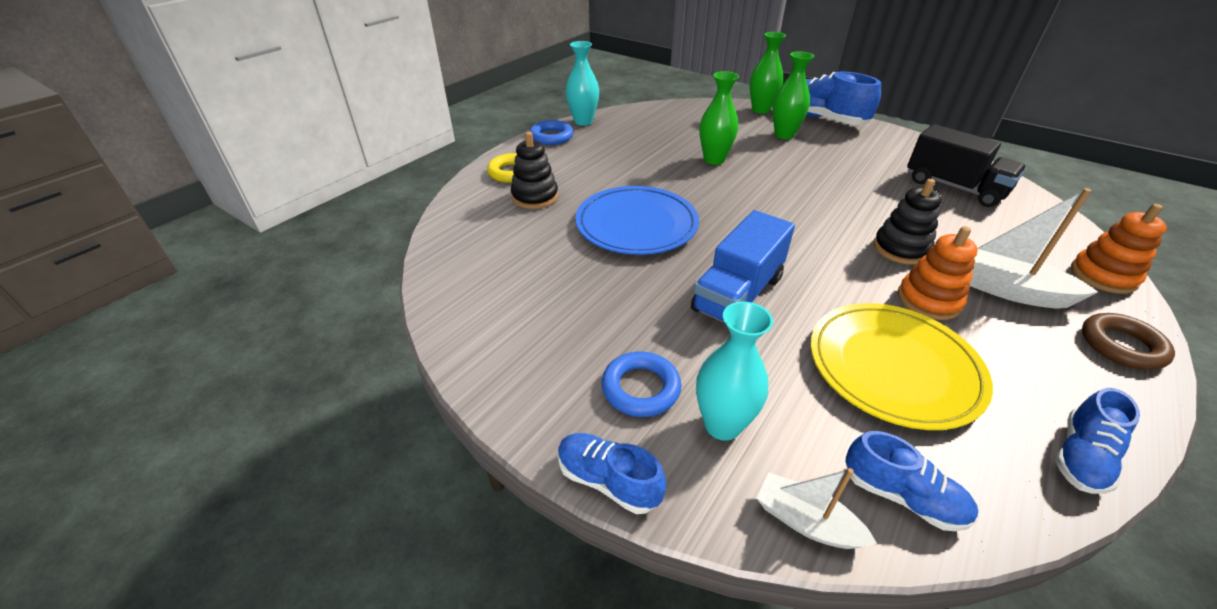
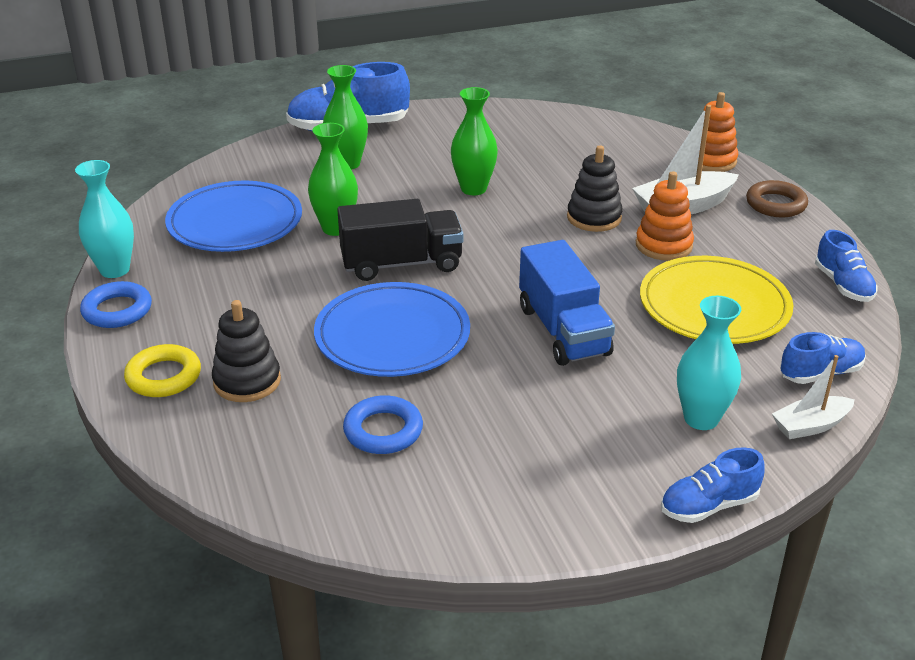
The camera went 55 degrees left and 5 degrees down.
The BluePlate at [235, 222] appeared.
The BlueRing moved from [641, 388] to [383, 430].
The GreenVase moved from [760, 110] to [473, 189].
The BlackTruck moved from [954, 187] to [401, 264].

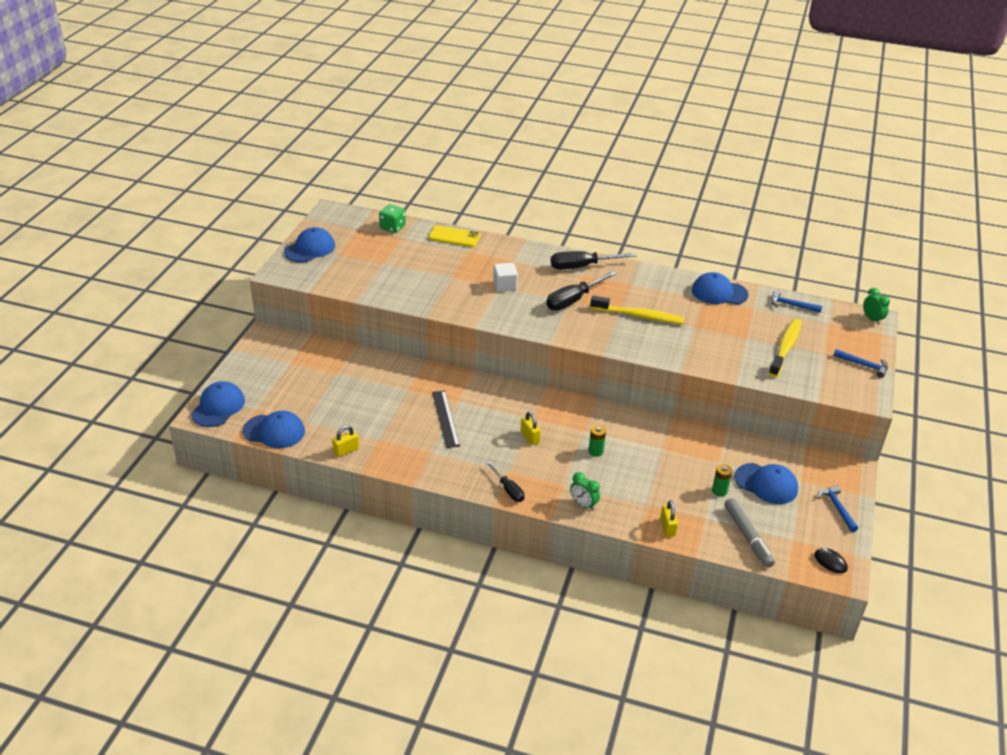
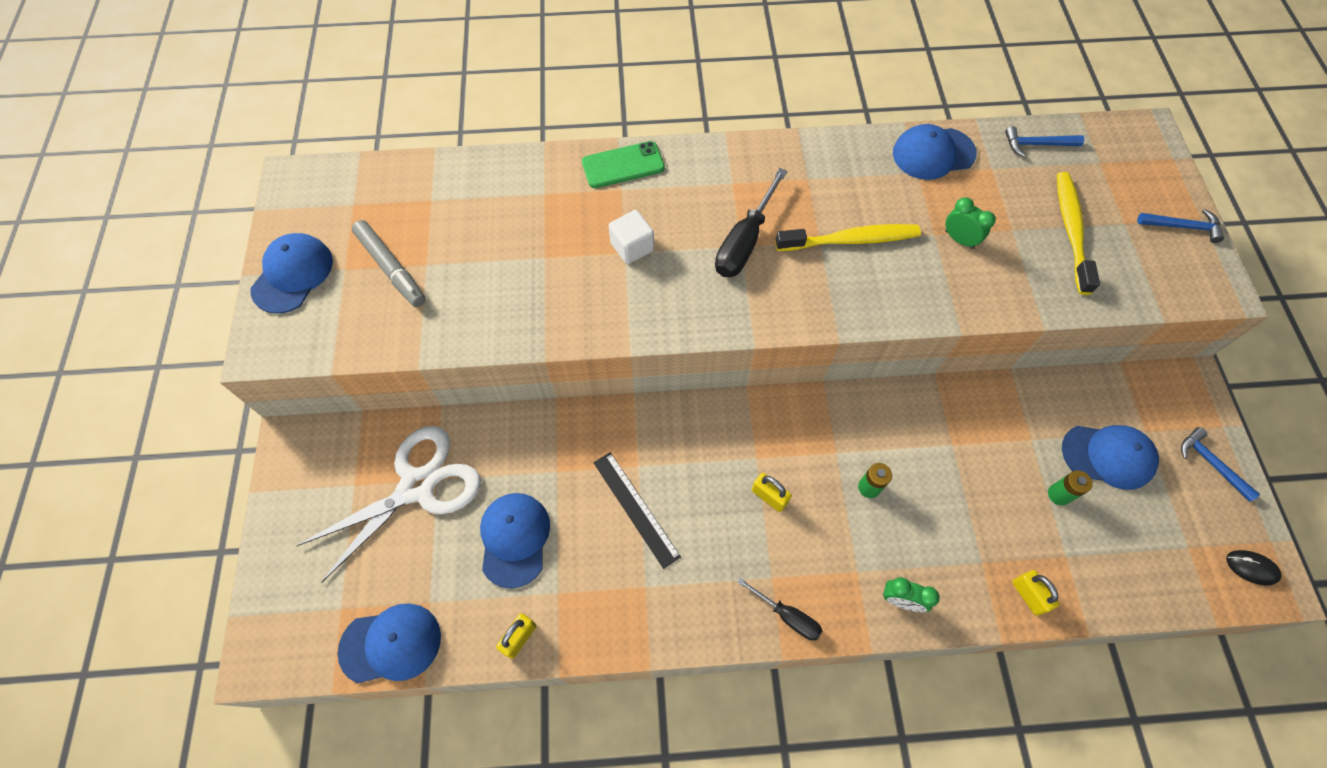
The camera went 20 degrees left and 25 degrees up.
The GreenDice at [392, 227] disappeared.
The YellowPhone at [454, 237] disappeared.
The BlackScrewdriver at [582, 266] disappeared.
The WhiteScissors at [418, 486] appeared.
The GreenPhone at [623, 165] appeared.
The BlueCap moved from [218, 407] to [514, 539].
The GreyMarker moved from [747, 537] to [391, 268].
The GreenClock moved from [872, 319] to [959, 239].

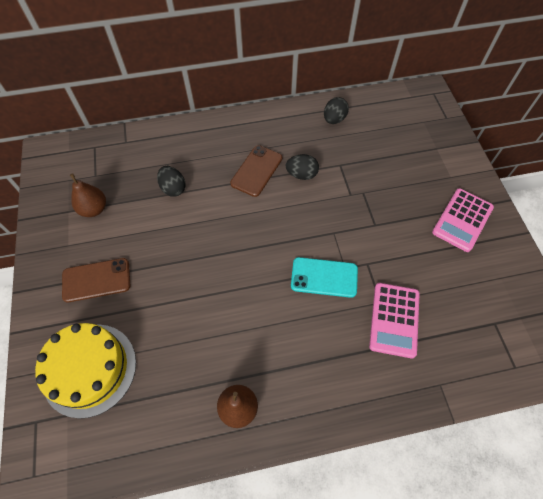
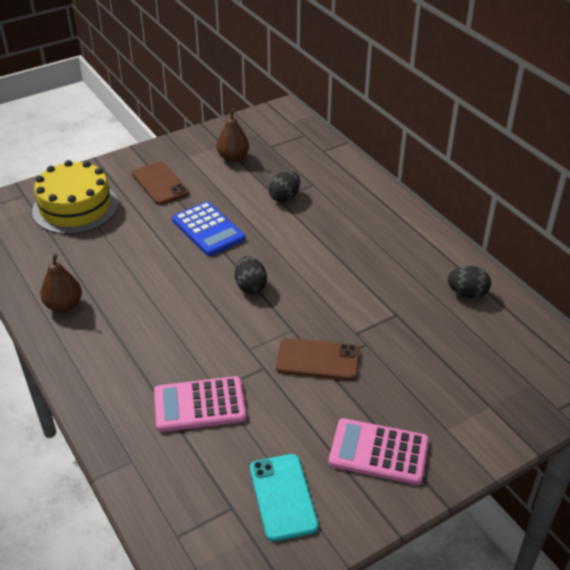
The camera went 70 degrees right and 20 degrees down.
The BlueCalculator at [208, 229] appeared.
The BrownPhone moved from [256, 171] to [318, 360].
The BlackEgg moved from [301, 174] to [250, 286].
The TurquoisePhone moved from [324, 277] to [283, 497].

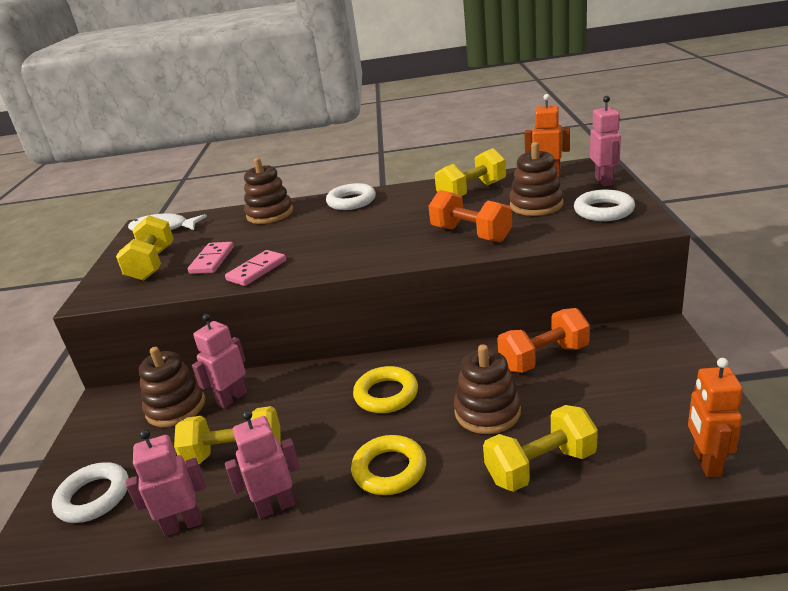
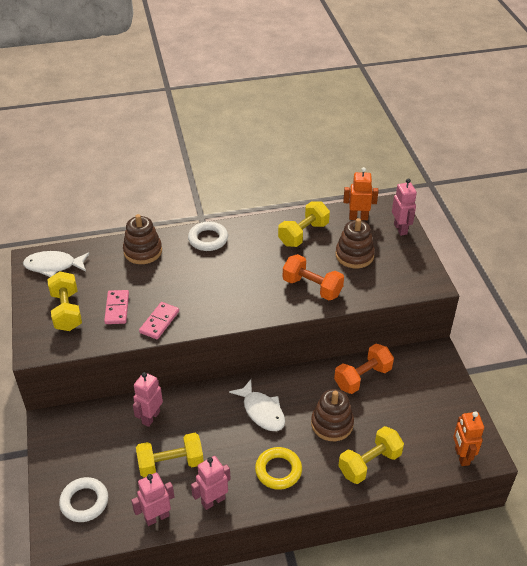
The camera went 15 degrees left and 15 degrees up.
The BrownStackingToy at [176, 407] disappeared.
The WhiteRing at [603, 211] disappeared.
The YellowRing at [386, 394] was replaced by the WhiteFish at [262, 411].

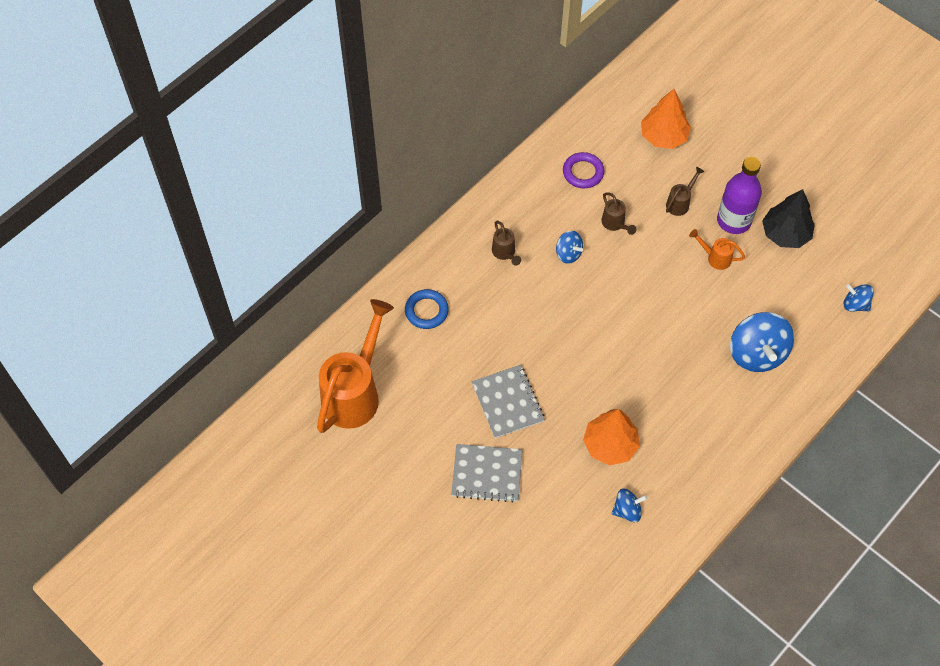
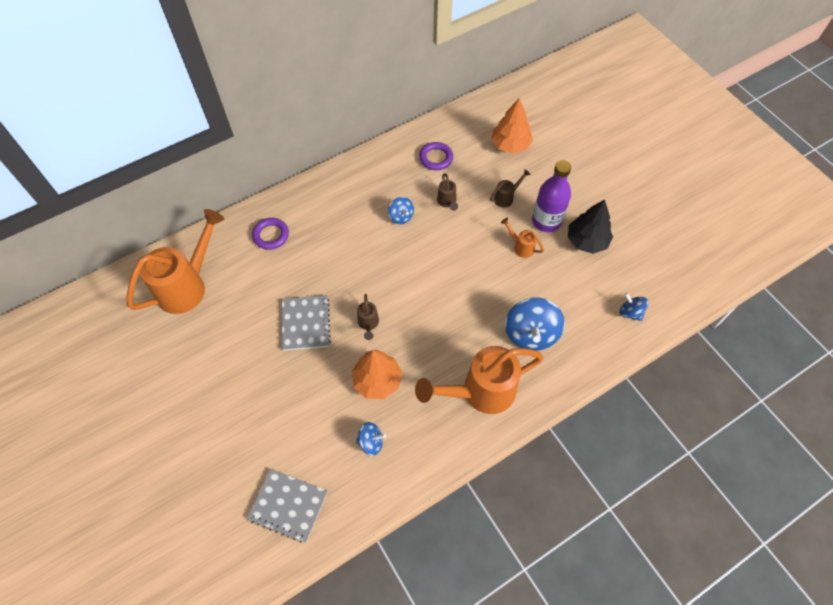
The camera went 15 degrees right and 0 degrees up.
The OrangeWateringCan at [480, 392] appeared.
The GreyNotebook moved from [487, 474] to [288, 505].
The BrownWateringCan moved from [505, 253] to [368, 324].
The BlueRing at [426, 311] became the PurpleRing at [271, 235].

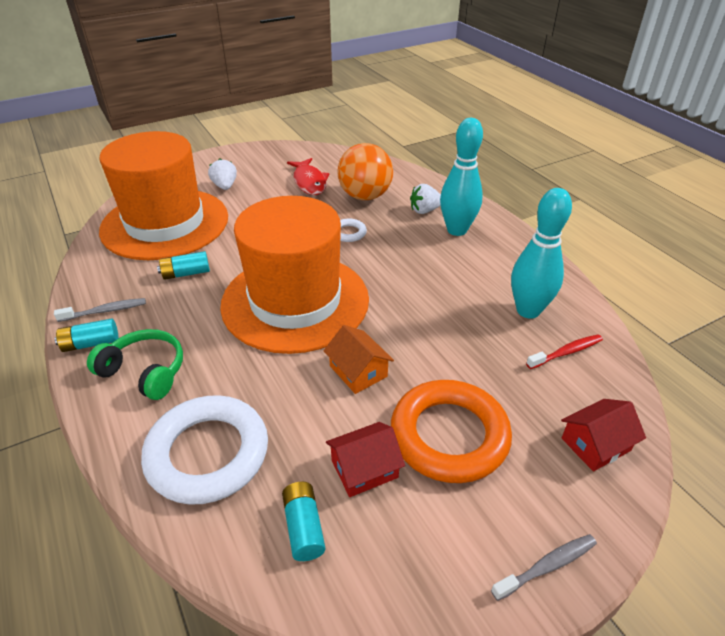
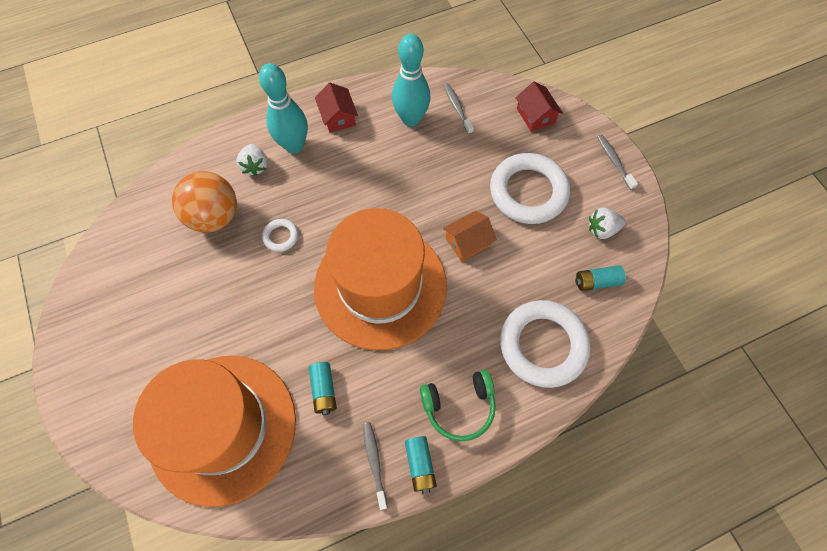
The camera went 85 degrees left and 25 degrees up.
The RedFish at [309, 182] disappeared.
The WhiteStrawberry moved from [225, 186] to [602, 229].
The RedHouse moved from [364, 469] to [338, 117].
The OrangeRing at [449, 435] became the WhiteRing at [528, 192].
The RedToothbrush at [566, 352] became the GreyToothbrush at [457, 108].
The GreenHeadphones at [145, 371] turned 135 degrees counterclockwise.

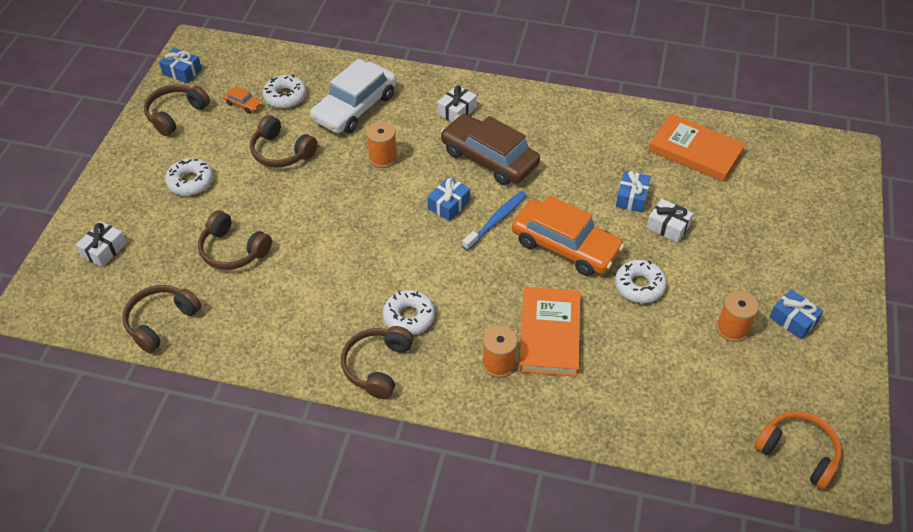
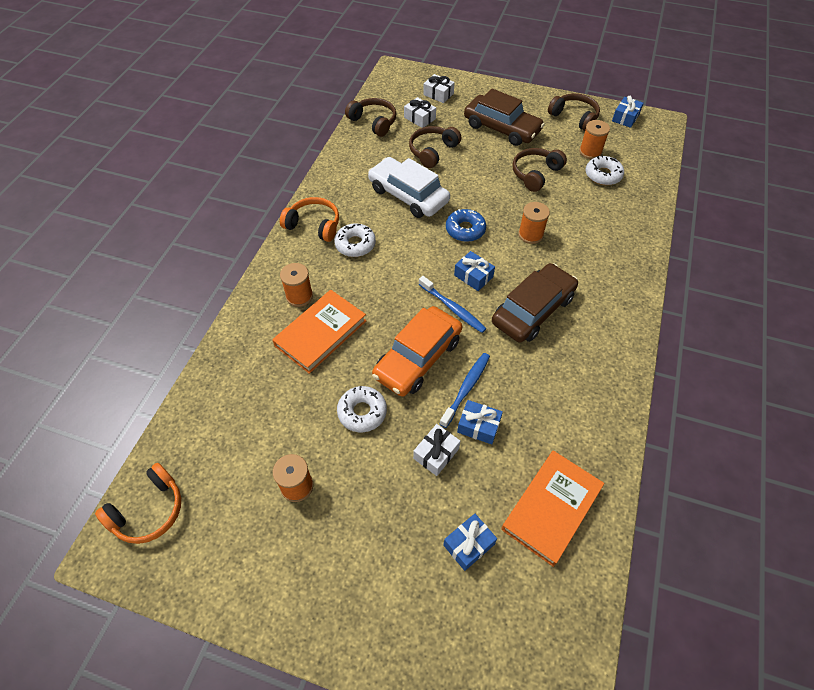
The camera went 95 degrees right and 5 degrees up.
The BlueToothbrush at [466, 388] appeared.
The BlueDonut at [465, 230] appeared.
The WhiteCar moved from [355, 107] to [408, 195].
The WhiteGift moved from [456, 111] to [419, 118].
The BlueGift moved from [793, 320] to [469, 544].
The WhiteDonut at [190, 182] was replaced by the BrownCar at [501, 128].
The OrangeCar at [243, 104] was replaced by the OrangeSpool at [590, 152].
The BrownHeadphones at [377, 366] became the OrangeHeadphones at [314, 225].
The OrangeBook at [549, 334] turned 60 degrees counterclockwise.

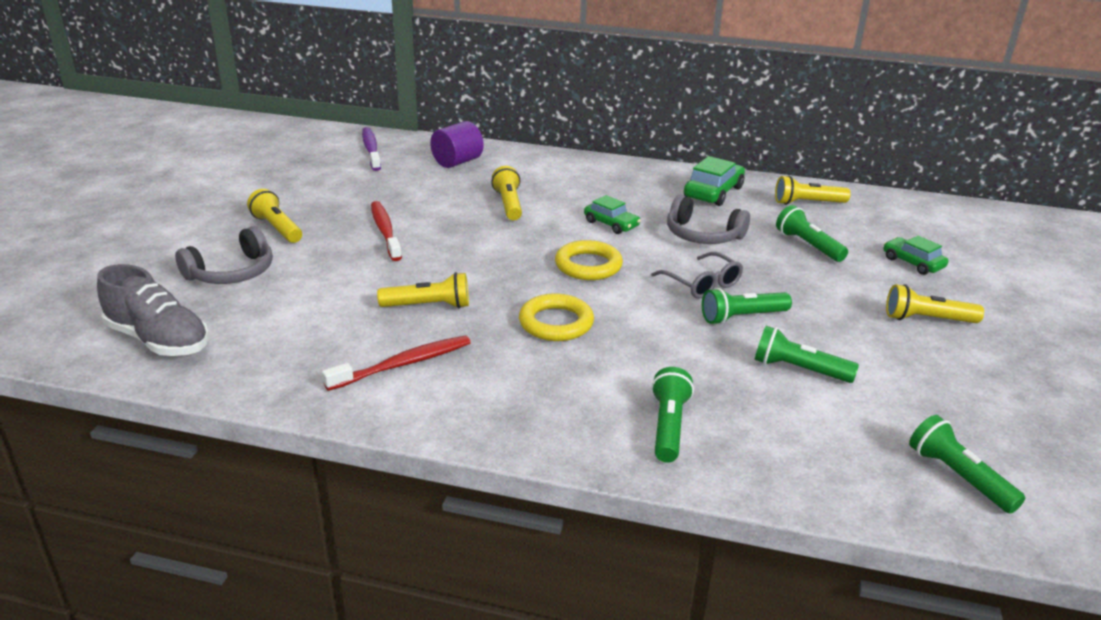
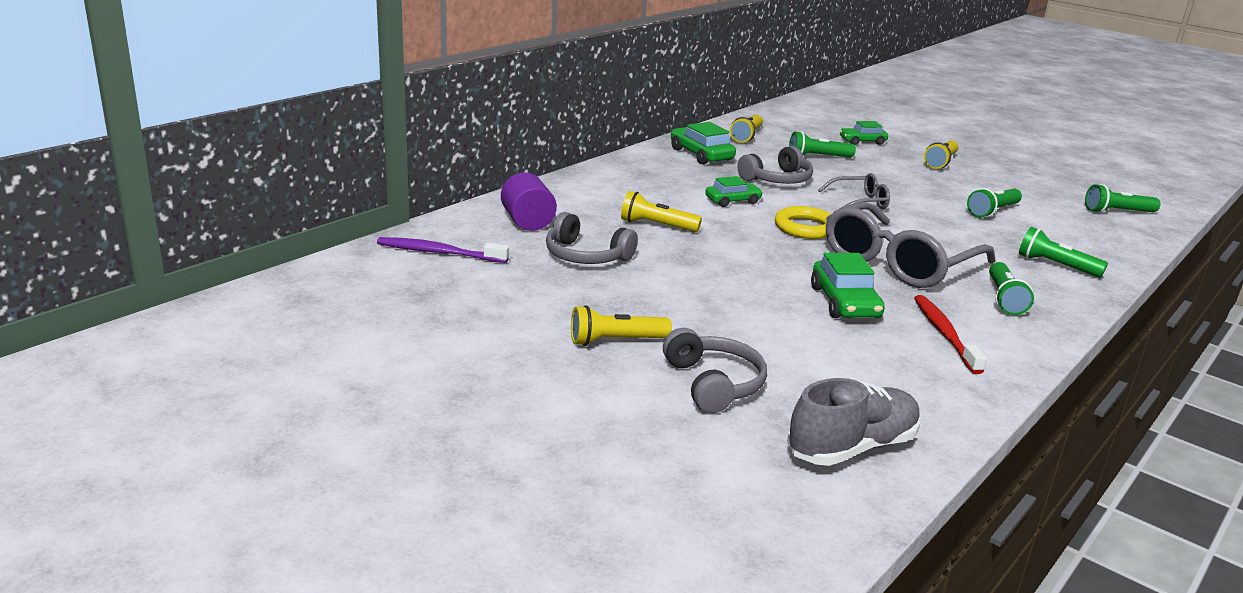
The camera went 65 degrees left and 5 degrees down.
The RedToothbrush at [385, 231] disappeared.
The GreyHeadphones at [586, 256] appeared.
The GreenFlashlight moved from [742, 317] to [1004, 299].
The YellowFlashlight at [428, 306] was replaced by the GreenCar at [844, 302].
The YellowRing at [556, 323] was replaced by the GreyGlasses at [898, 263].

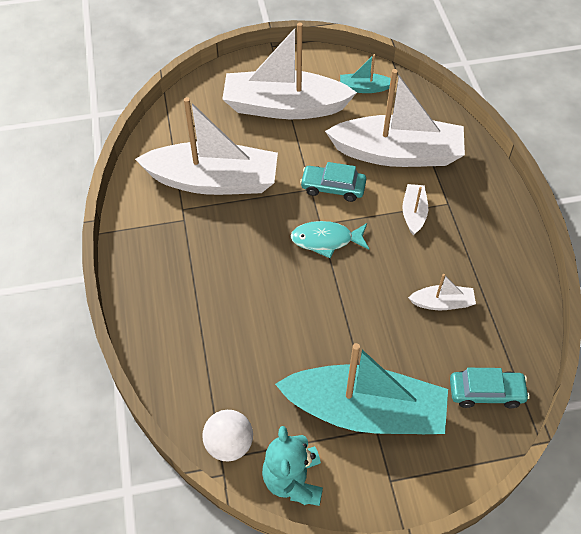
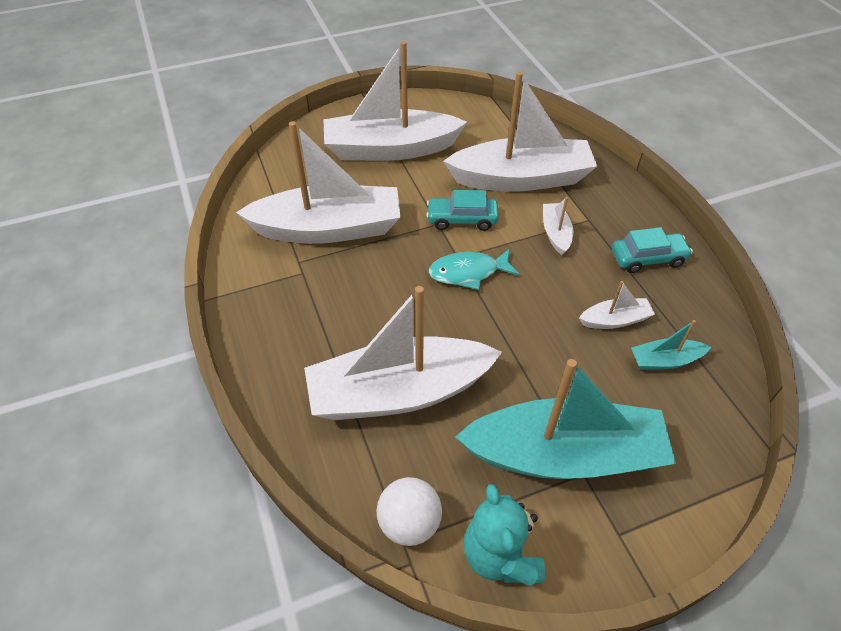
The camera went 10 degrees left and 5 degrees down.
The WhiteBoat at [399, 392] appeared.
The TurquoiseBoat moved from [364, 88] to [665, 360].
The TurquoiseCar moved from [486, 392] to [648, 258].

